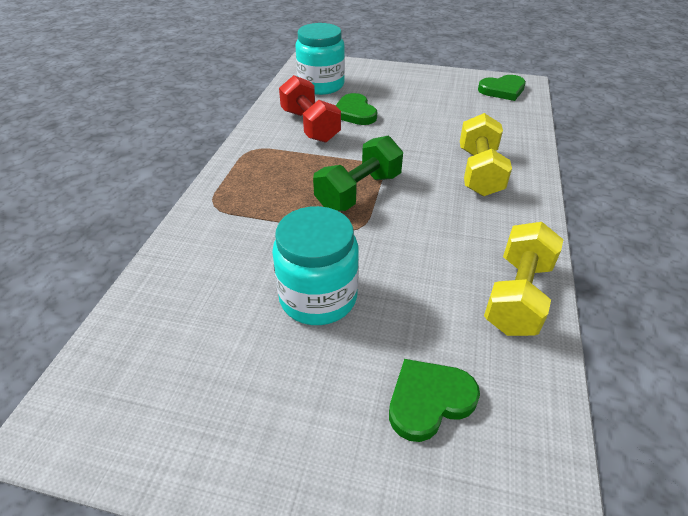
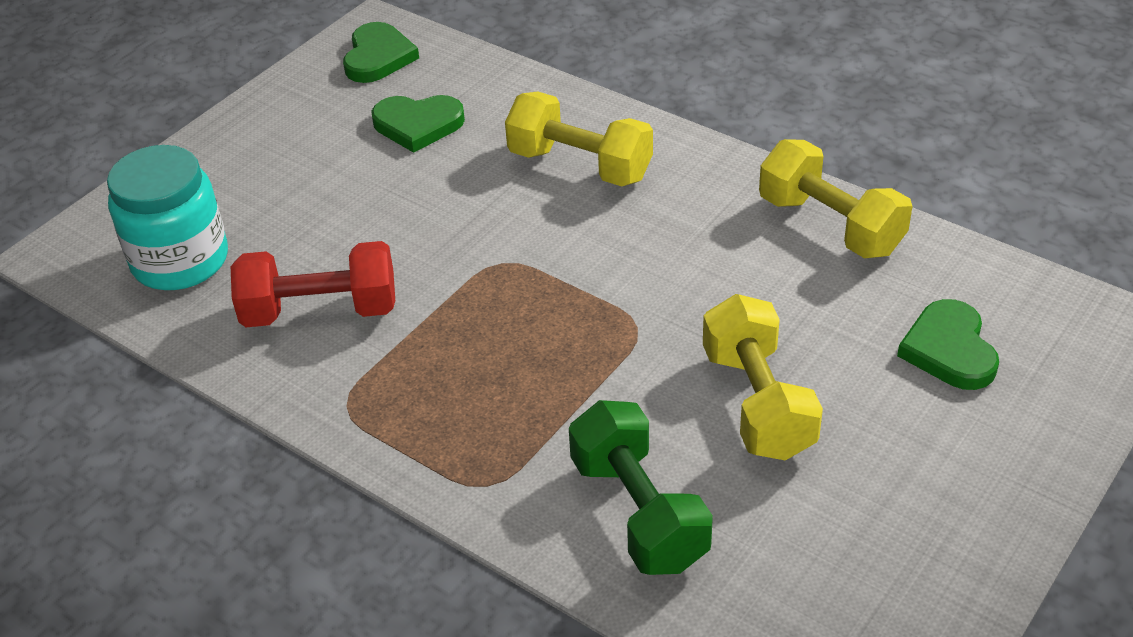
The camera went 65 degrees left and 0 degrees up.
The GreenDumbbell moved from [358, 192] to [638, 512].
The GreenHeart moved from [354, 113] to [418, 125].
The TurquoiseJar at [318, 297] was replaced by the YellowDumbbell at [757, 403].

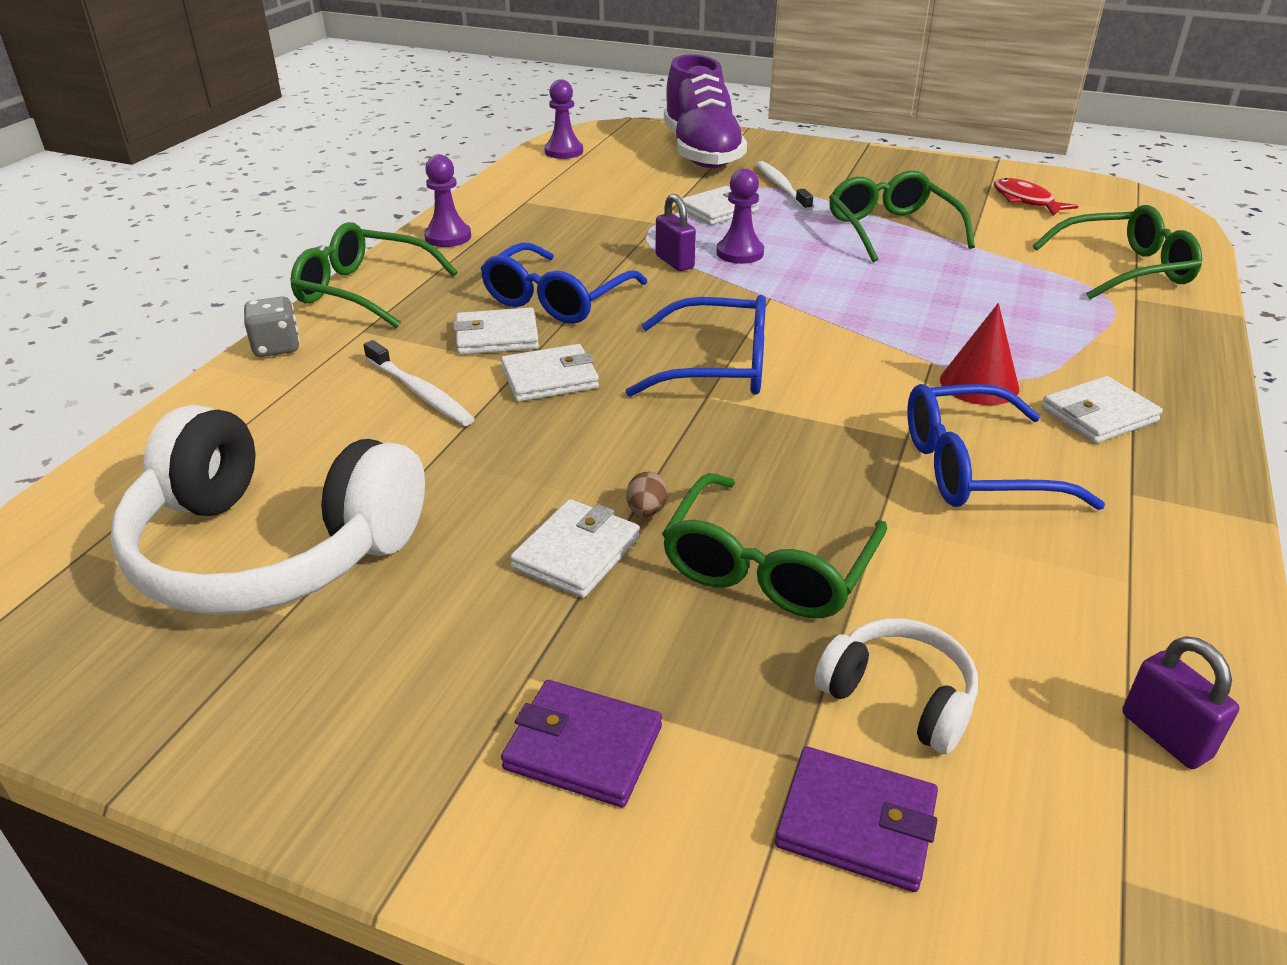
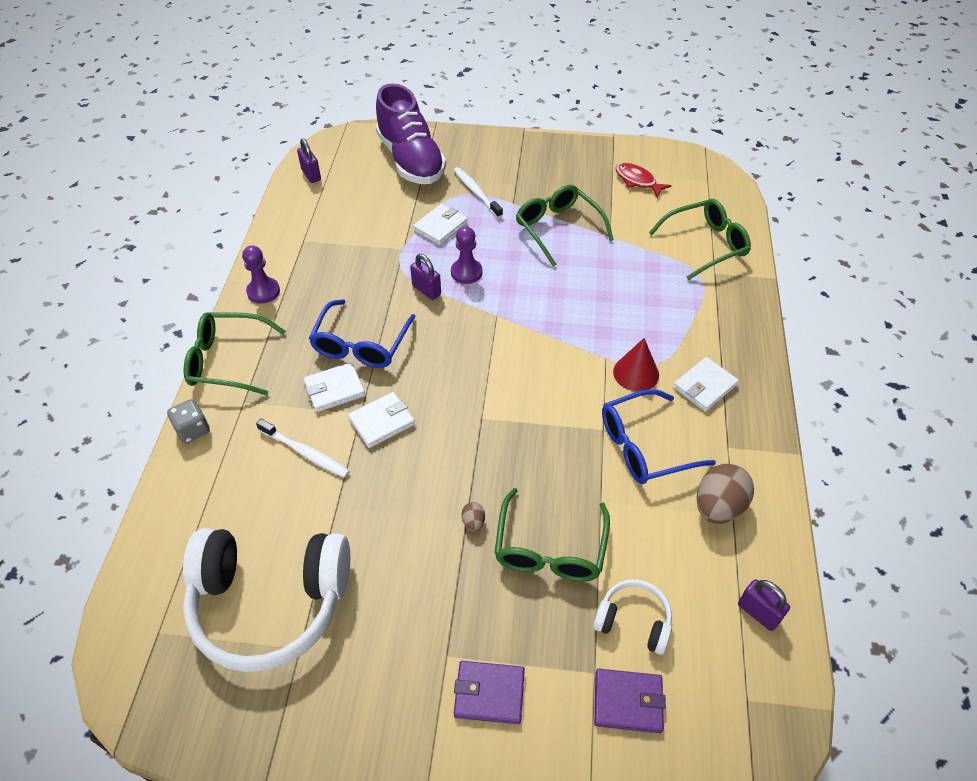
The camera went 15 degrees left and 15 degrees up.
The WhiteWallet at [576, 553] disappeared.
The BlueGlasses at [717, 366] disappeared.
The BrownEgg at [718, 507] appeared.
The PurplePawn at [564, 151] was replaced by the PurplePadlock at [311, 175].

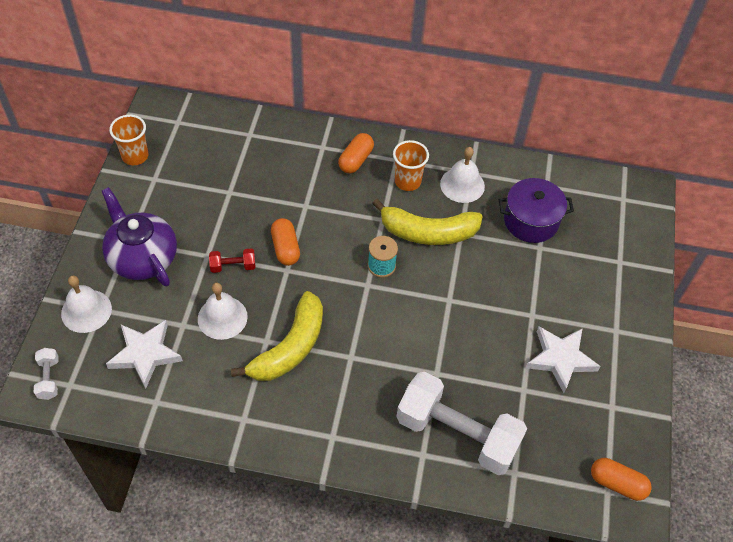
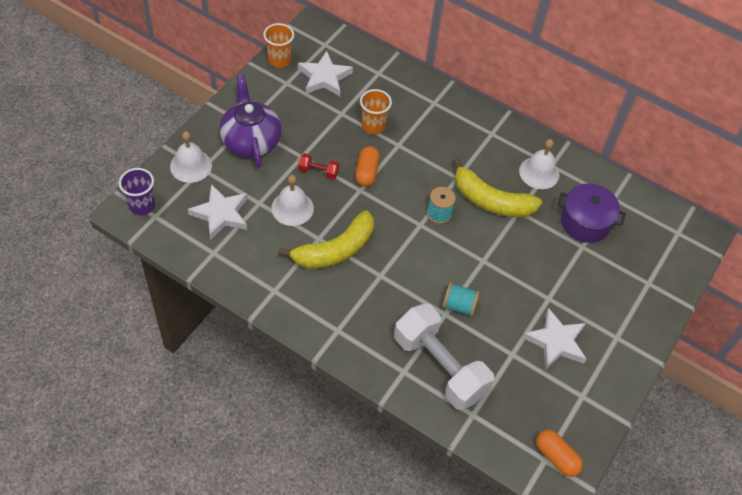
The camera went 20 degrees right and 0 degrees up.
The OrangeCapsule at [356, 160] disappeared.
The WhiteStar at [324, 77] appeared.
The TurquoiseSpool at [459, 306] appeared.
The OrangeCup moved from [407, 181] to [373, 126].
The WhiteDumbbell at [49, 378] was replaced by the PurpleCup at [142, 206].

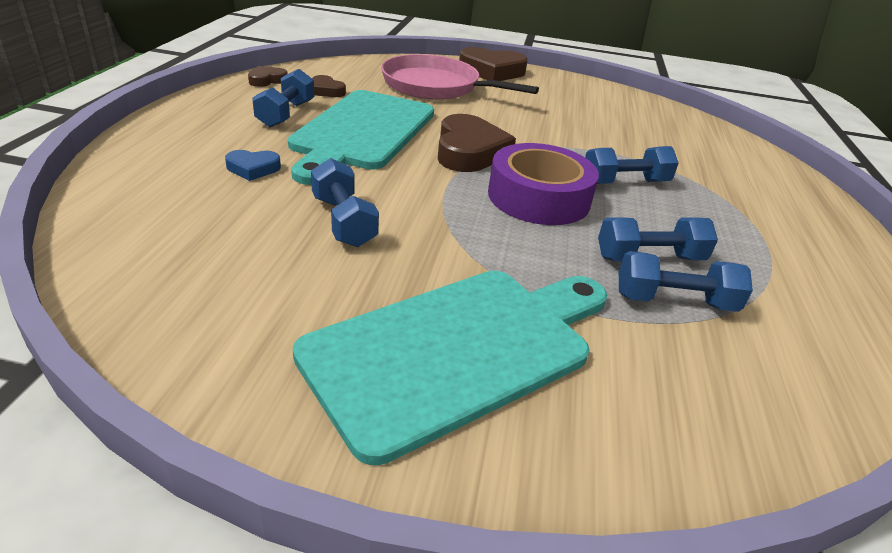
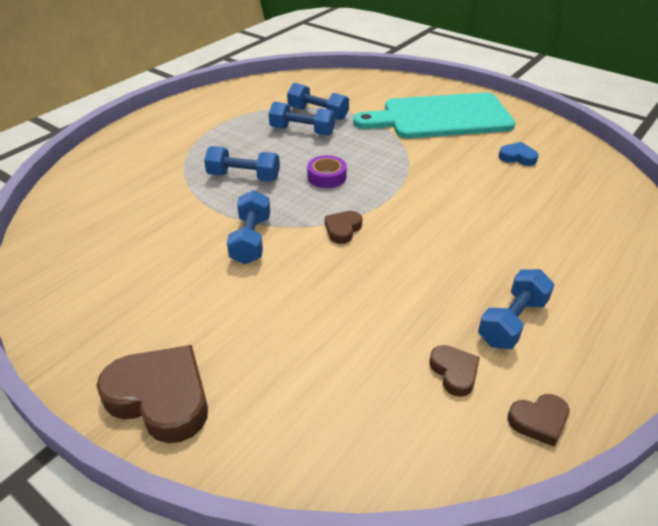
The camera went 150 degrees left and 5 degrees up.
The TurquoiseCuttingBoard at [362, 132] disappeared.
The PinkPan at [435, 86] disappeared.
The BlueHeart moved from [253, 168] to [517, 157].
The BlueDumbbell moved from [343, 221] to [251, 240].
The BrownHeart at [469, 151] changed to 0.51 times the size.
The PurpleTape at [538, 197] changed to 0.51 times the size.

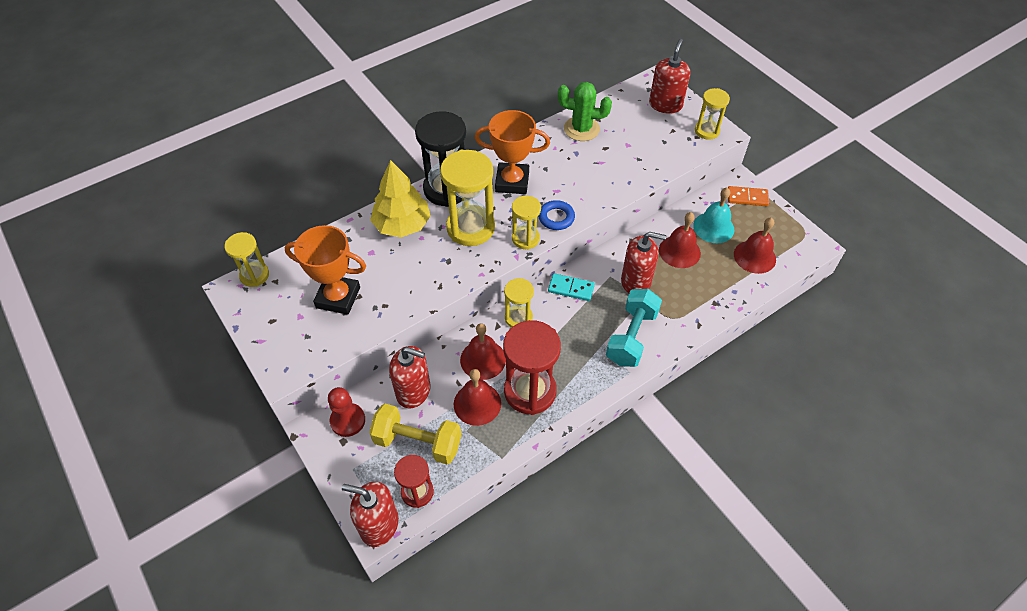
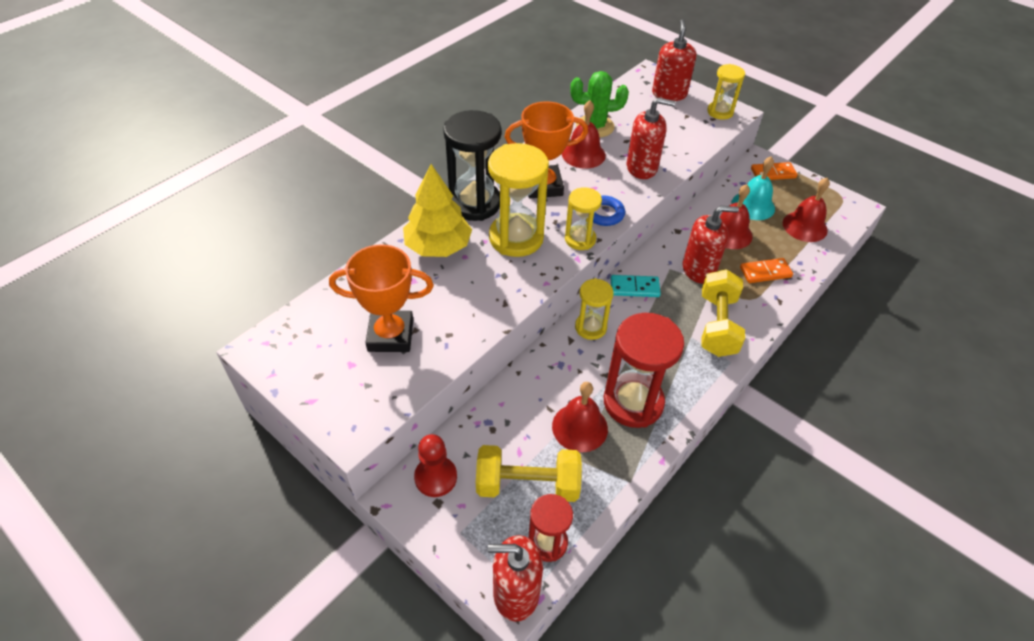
The camera went 15 degrees left and 5 degrees down.
The YellowHourglass at [254, 275] disappeared.
The OrangeDomino at [765, 272] appeared.
The RedSoapDispenser moved from [413, 391] to [642, 168].
The RedBell moved from [483, 359] to [583, 154].
The TurquoiseDumbbell at [631, 337] became the YellowDumbbell at [717, 325].

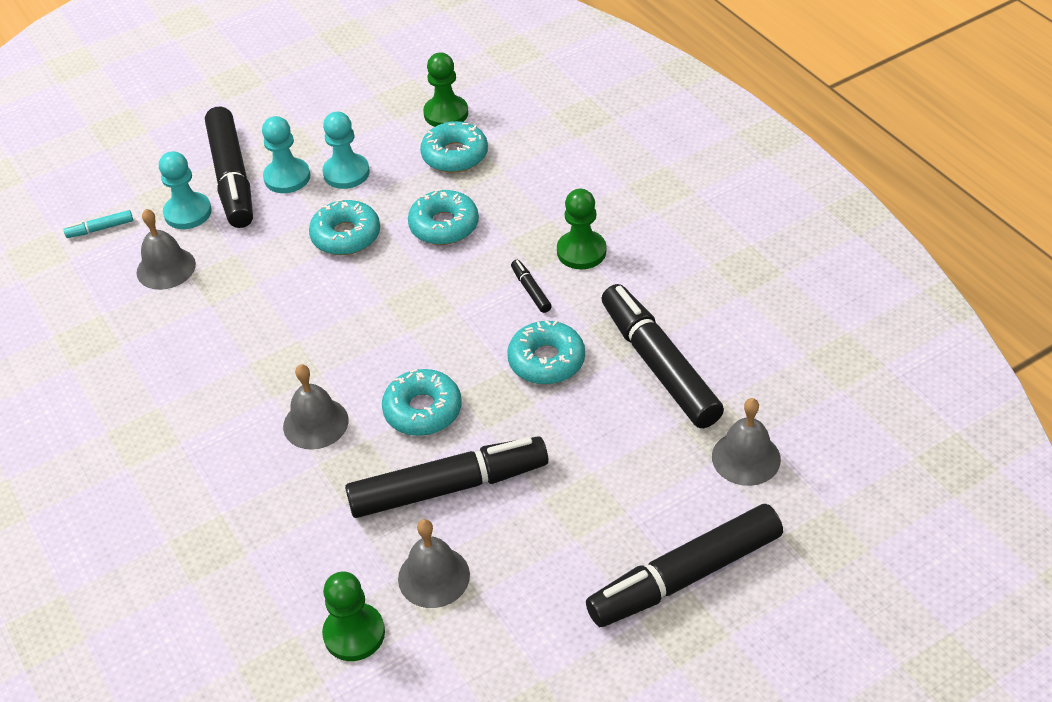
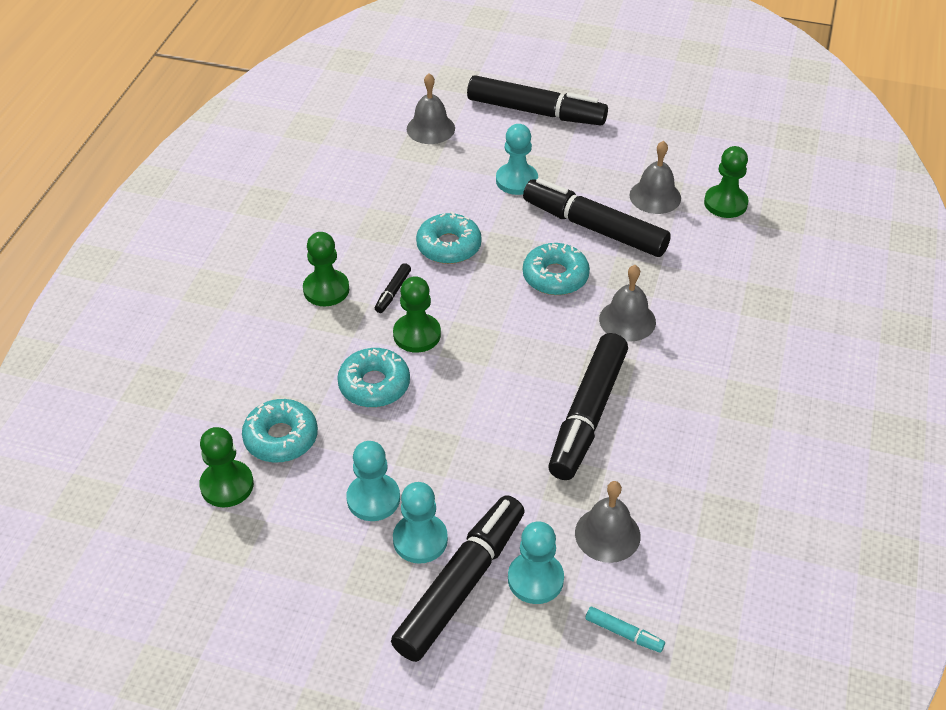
The camera went 135 degrees left and 0 degrees up.
The TurquoiseDonut at [346, 236] disappeared.
The GreenPawn at [417, 334] appeared.
The TurquoisePawn at [516, 180] appeared.
The BlackMarker moved from [659, 365] to [588, 414].

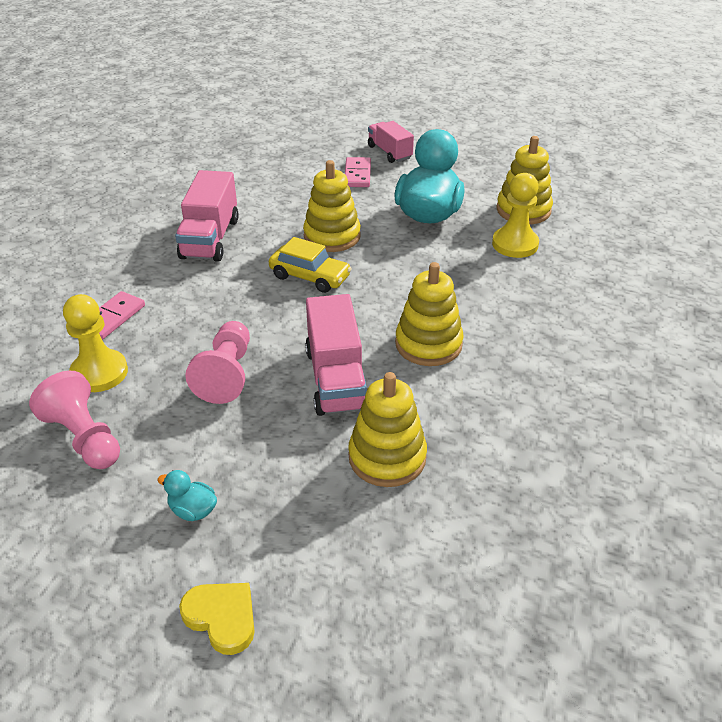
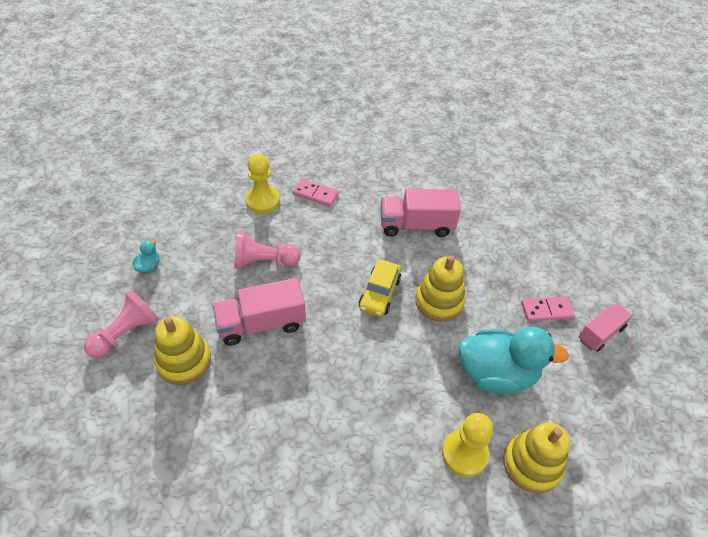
The camera went 80 degrees right and 10 degrees up.
The YellowHeart at [222, 617] disappeared.
The YellowStackingToy at [428, 344] disappeared.
The PinkPawn moved from [84, 438] to [126, 333].

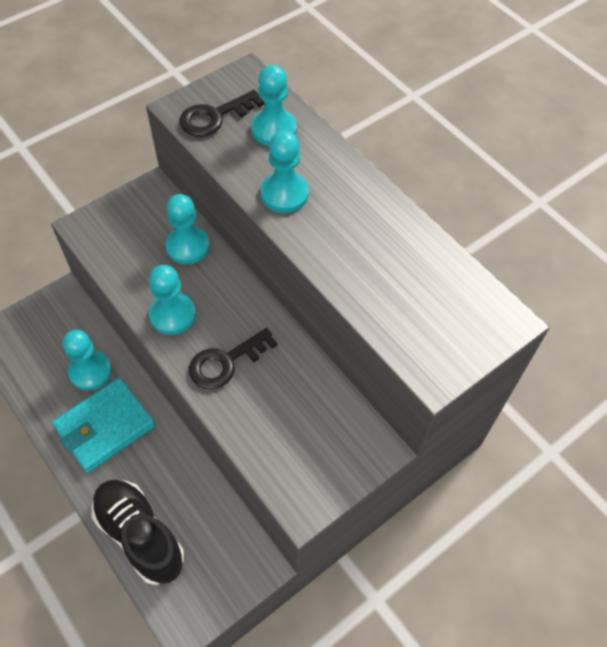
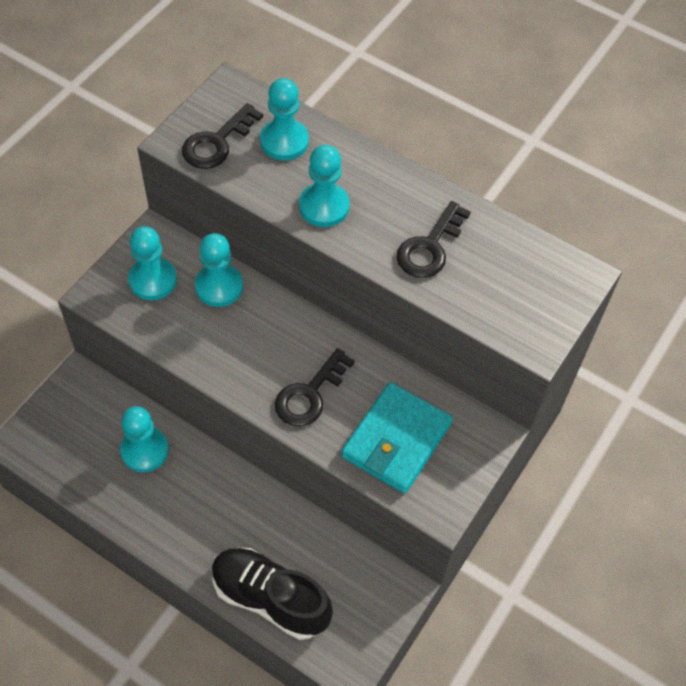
The camera went 20 degrees left and 0 degrees up.
The BlackKey at [429, 247] appeared.
The TurquoiseWallet moved from [105, 427] to [396, 440].
The TurquoisePawn moved from [172, 315] to [153, 280].

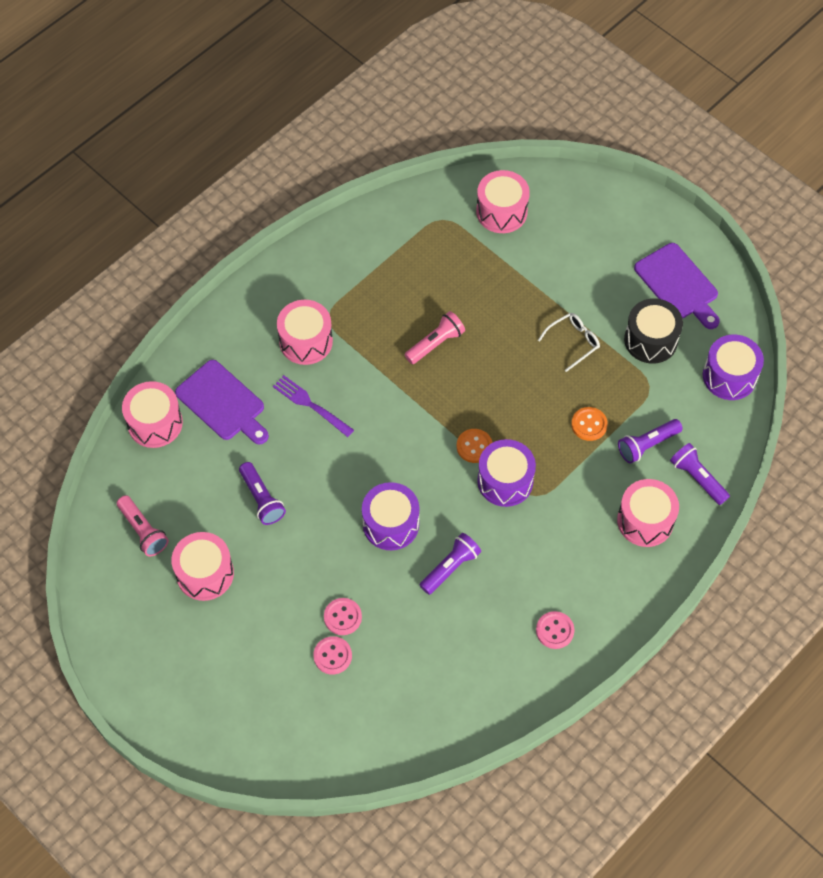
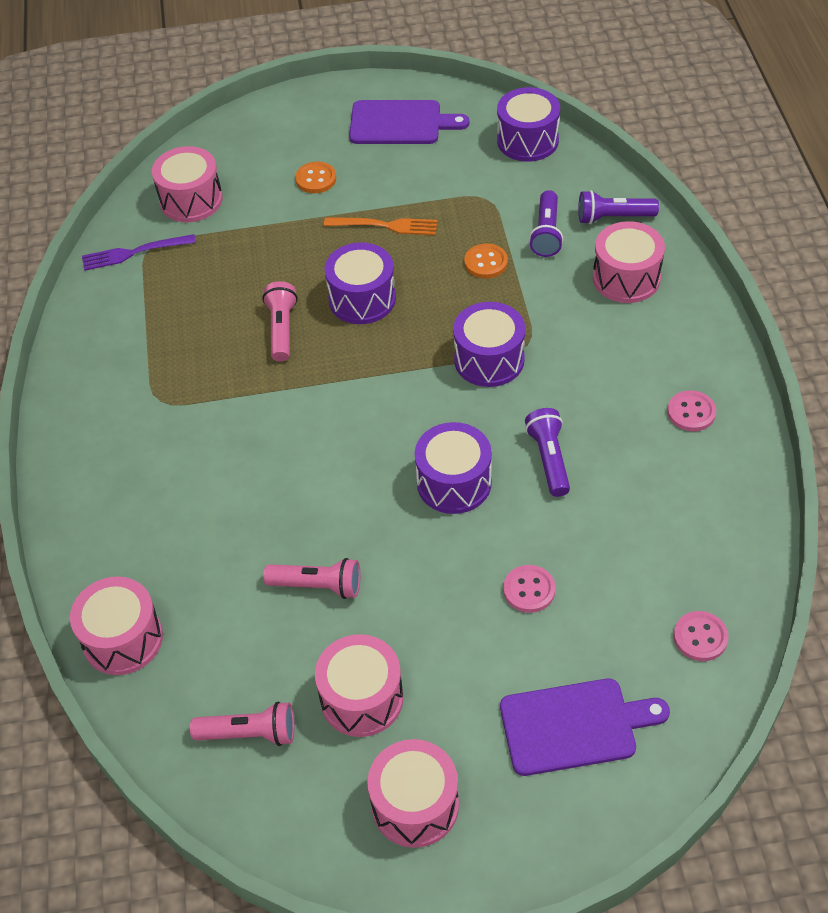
The camera went 50 degrees left and 10 degrees down.
The BlackDrum at [650, 340] disappeared.
The PurpleDrum at [362, 299] appeared.
The PurpleCuttingBoard moved from [223, 403] to [574, 726].
The PurpleFork moved from [310, 405] to [133, 253].
The PinkDrum moved from [306, 341] to [415, 805].
The PinkButton moved from [332, 656] to [700, 637].
The OrangeButton moved from [474, 446] to [316, 179].
The WhiteGlasses at [573, 342] was replaced by the OrangeFork at [386, 225].
The PurpleFlashlight at [262, 499] became the PinkFlashlight at [318, 586].

